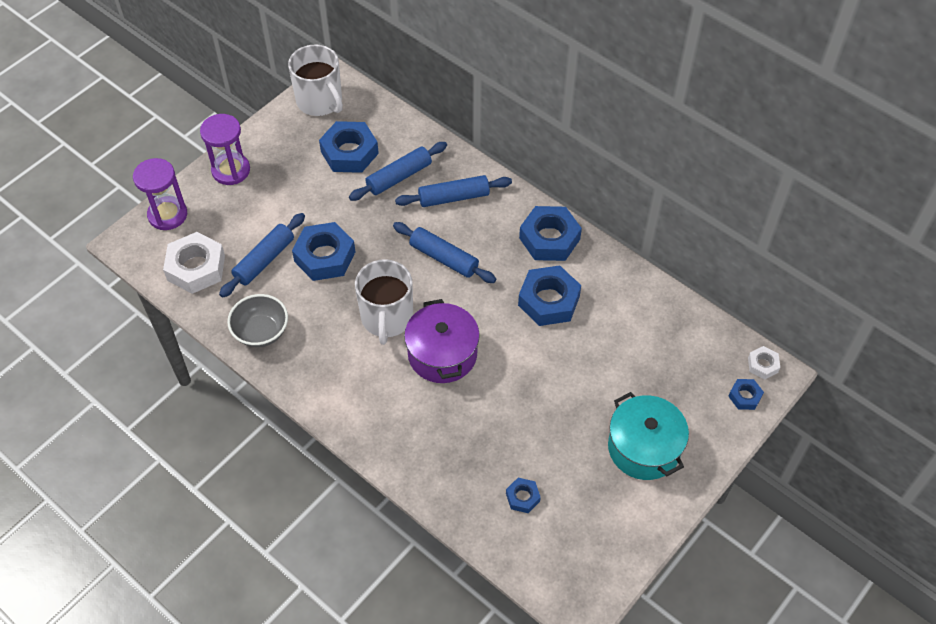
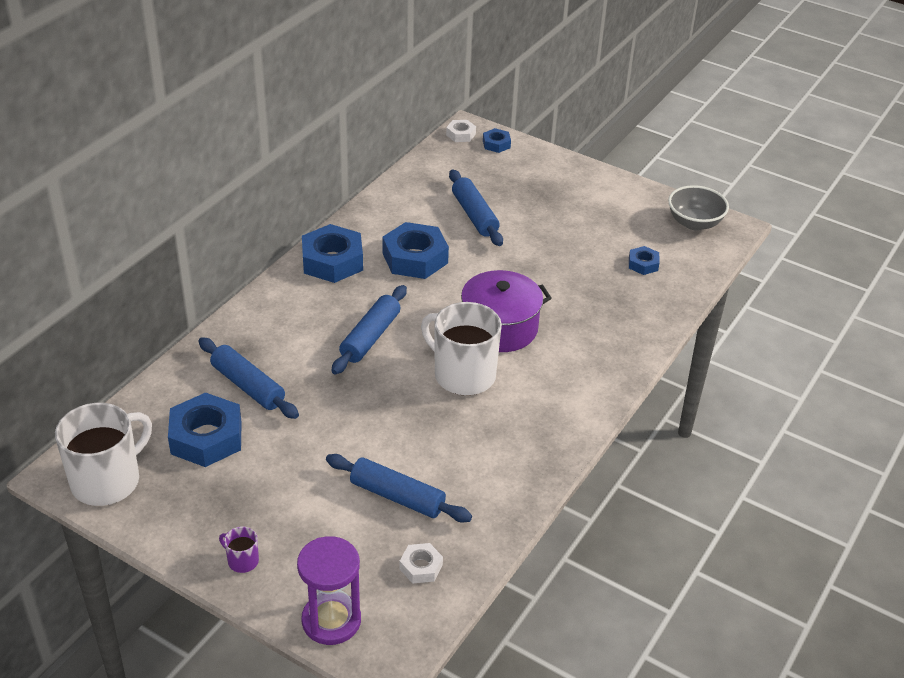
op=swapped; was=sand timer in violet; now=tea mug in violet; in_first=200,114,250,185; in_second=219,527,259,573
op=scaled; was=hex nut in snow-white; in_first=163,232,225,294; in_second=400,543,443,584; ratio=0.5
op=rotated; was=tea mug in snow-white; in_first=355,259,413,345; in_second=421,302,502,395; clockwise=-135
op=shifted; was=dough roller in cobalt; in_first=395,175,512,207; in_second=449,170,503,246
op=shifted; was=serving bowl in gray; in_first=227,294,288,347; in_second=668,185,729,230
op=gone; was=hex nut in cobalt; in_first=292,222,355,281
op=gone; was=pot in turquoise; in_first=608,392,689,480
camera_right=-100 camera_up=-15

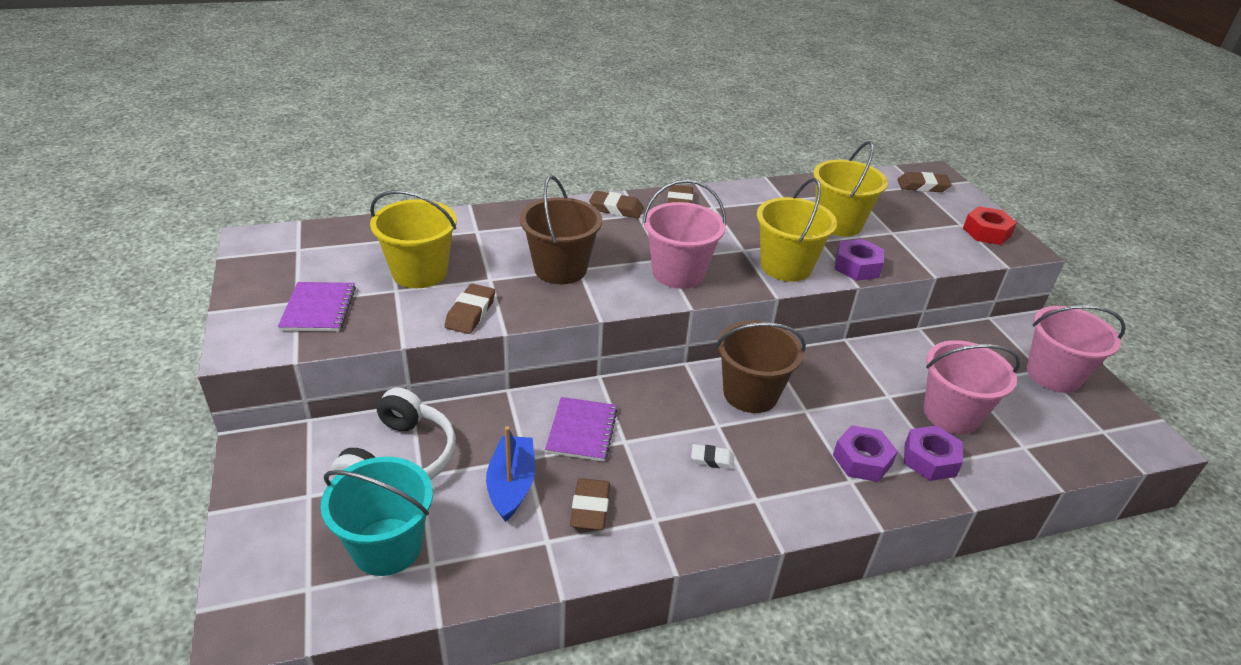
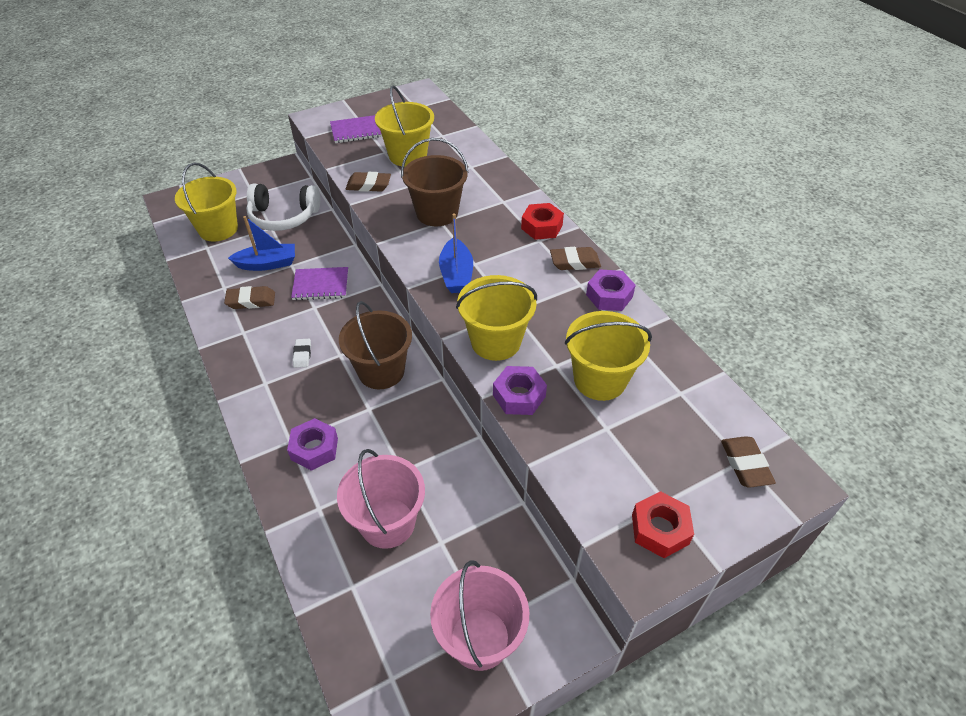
op=repainted; was=pail in turquoise; now=pail in bright yellow; in_first=321,457,433,576; in_second=175,162,238,241
op=swapped; was=pail in rose-pink; now=toy boat in cobalt; in_first=642,179,726,289; in_second=439,213,473,293
op=swapped; was=pencil eraser in russet; now=hex nut in scarlet; in_first=589,191,644,218; in_second=521,203,564,240
op=shifted; was=hex nut in violet; in_first=904,425,963,481; in_second=586,269,636,311
camera_right=80 camera_up=10

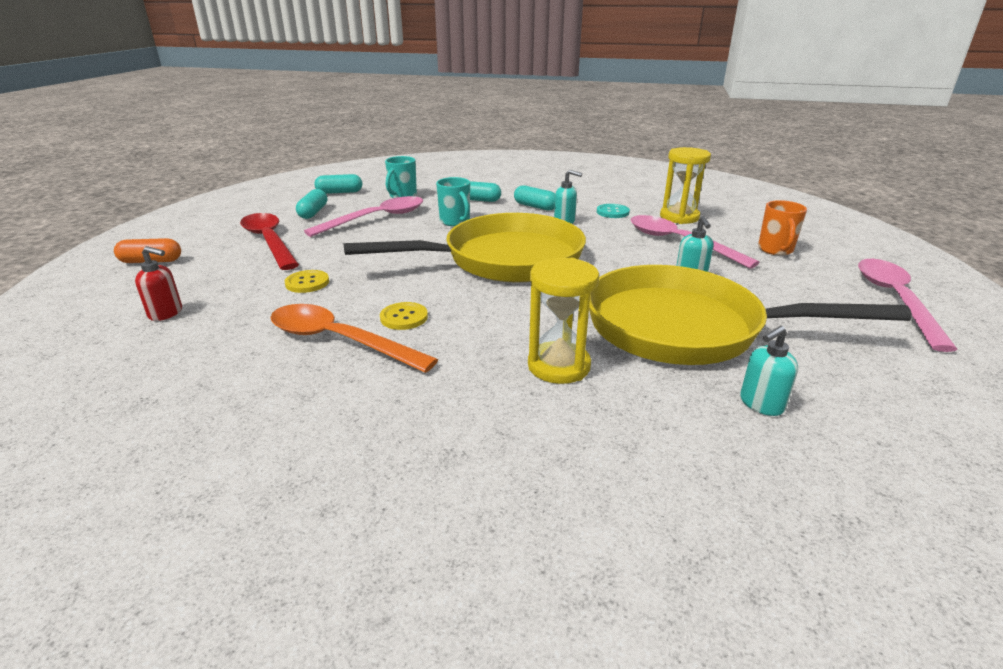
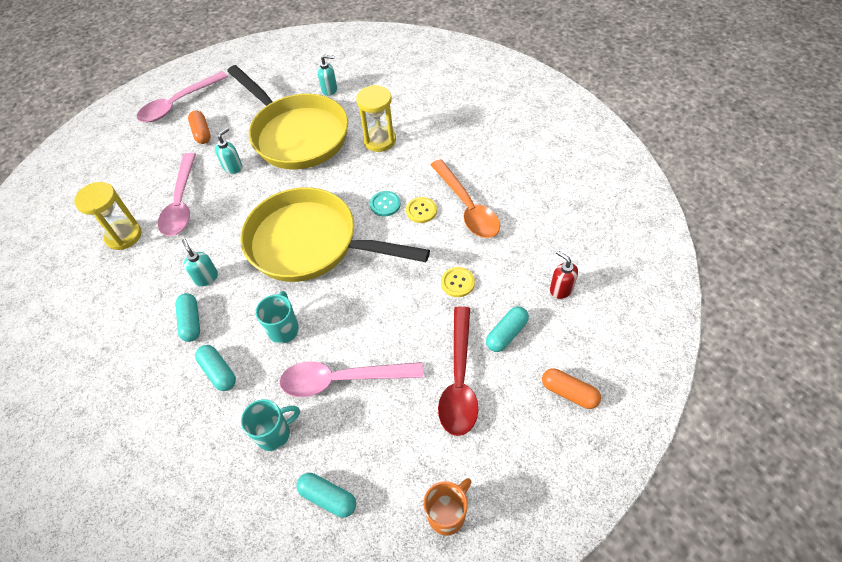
op=new; now=capsule in orange-coloured; in_second=188,110,211,144
op=shifted; was=shirt button in turquoise; in_first=597,204,630,218; in_second=370,191,401,217
op=shifted; was=tea mug in orange-coloured; in_first=758,200,807,256; in_second=424,478,471,536
op=shifted; was=capsule in turquoise; in_first=296,189,327,219; in_second=486,307,529,352
camera_right=-140 camera_up=25

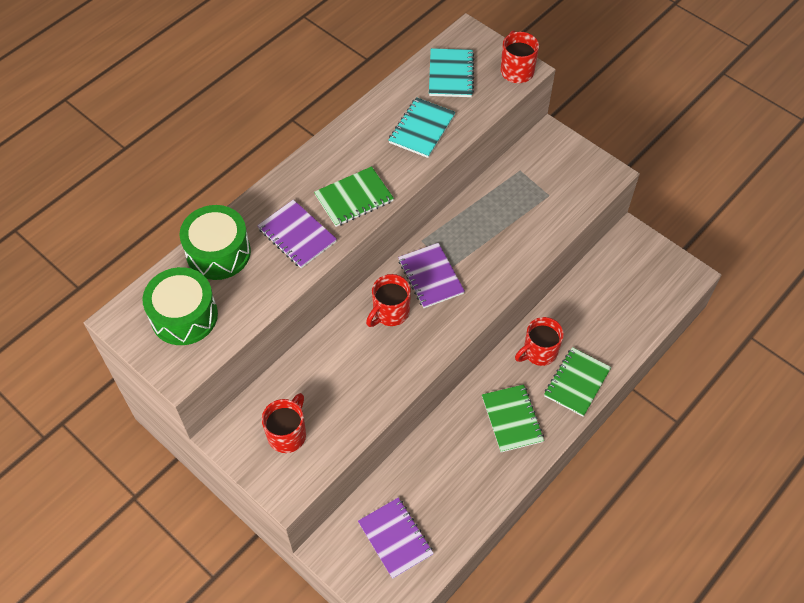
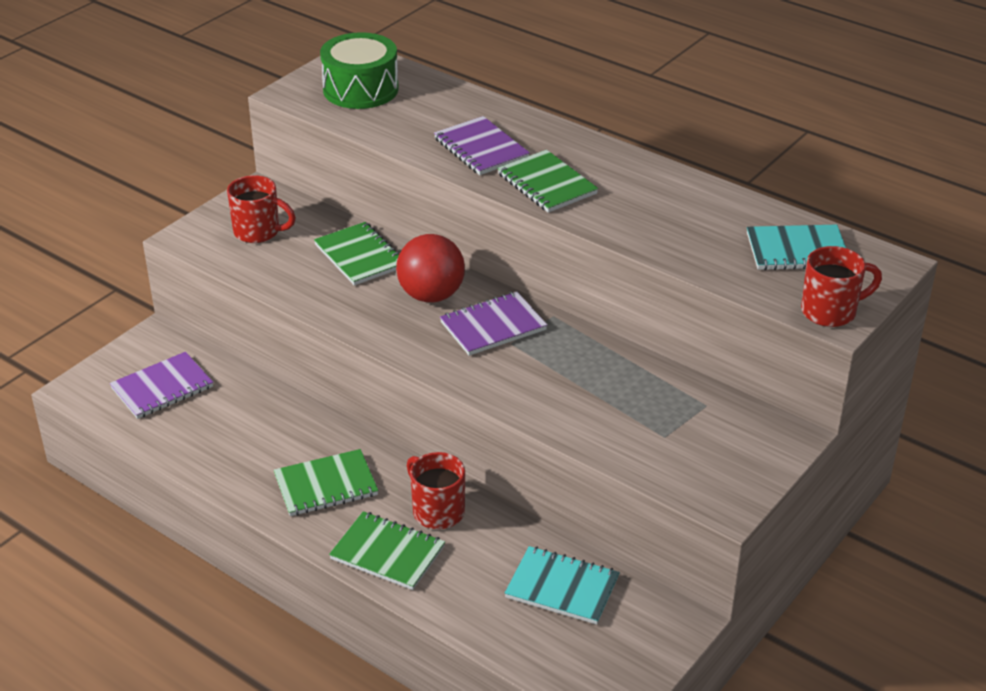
op=new; now=exercise book in green; in_second=314,222,400,286
op=swapped; was=tea mug in scarlet; now=play ball in scarlet; in_first=366,274,411,327; in_second=396,234,465,302
op=rotated; was=exercise book in violet; in_first=257,200,337,268; in_second=434,116,530,175; clockwise=-75
op=shifted; was=exercise book in turquoise; in_first=389,97,456,158; in_second=505,546,620,624
op=gone; was=drum in green; in_first=180,205,251,280
camera_right=85 camera_up=-20

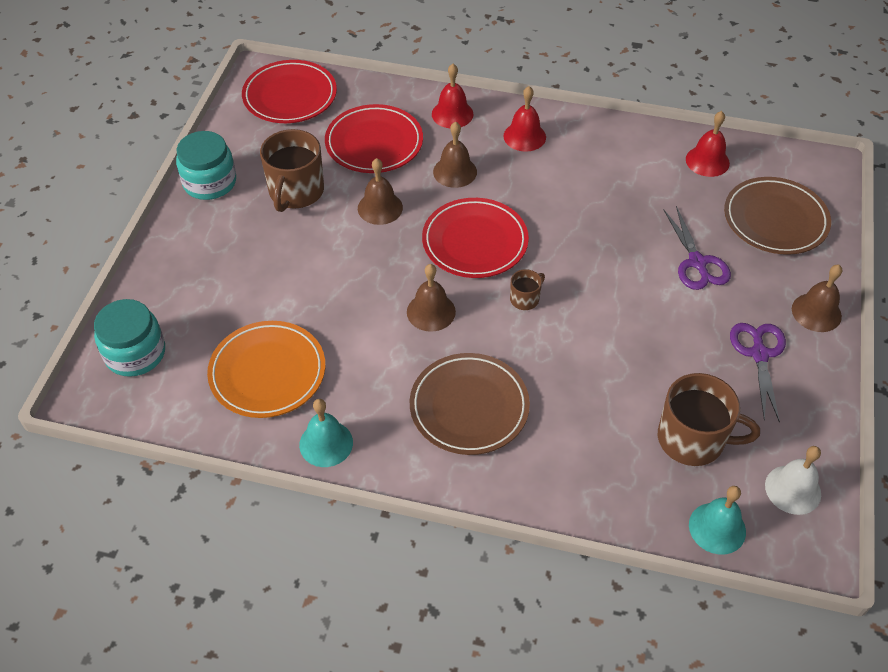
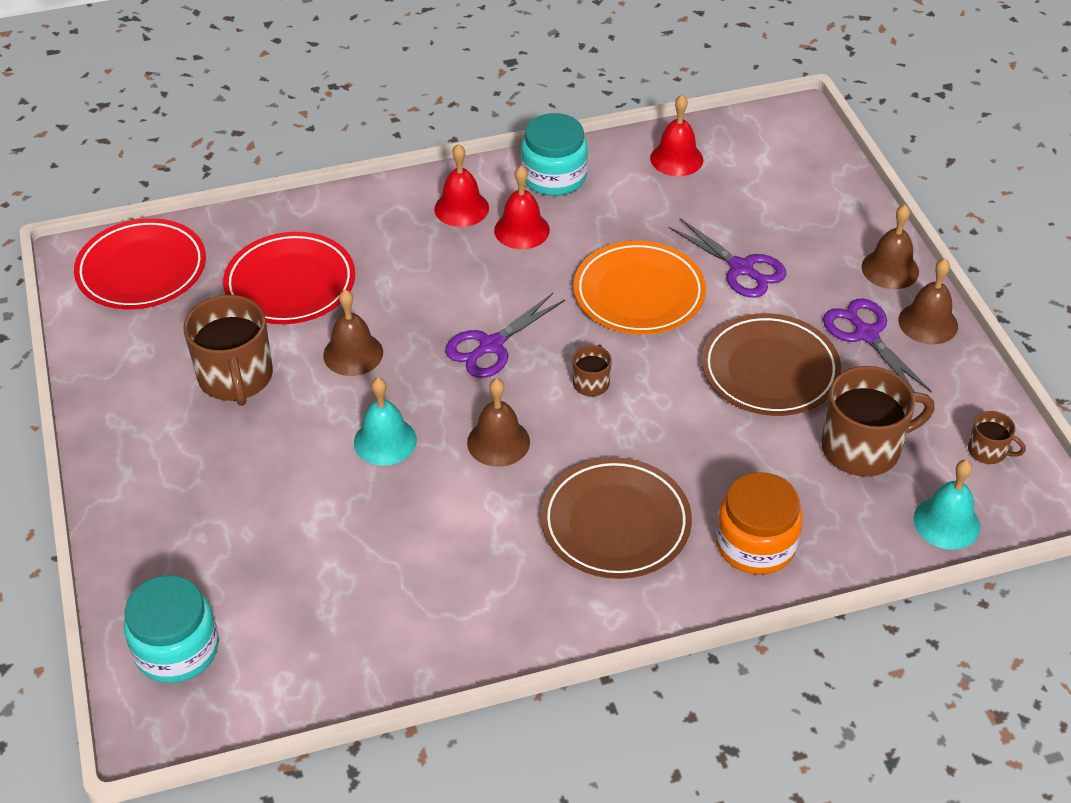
op=shifted; was=bell in turquoise; in_first=299,399,353,467; in_second=354,377,417,466
op=swapped; was=flat dish in scarlet; now=scissors in violet; in_first=422,198,529,278; in_second=445,293,565,378
op=shifted; was=bell in scarlet; in_first=432,64,473,128; in_second=494,166,550,249
op=shifted; was=preserve jar in turquoise; in_first=176,131,236,200; in_second=521,113,588,196
op=shifted; was=flat dish in orange-coloured; in_first=207,321,325,418; in_second=574,241,706,335
op=shifted; was=flat dish in russet; in_first=724,177,831,255; in_second=702,313,841,416
op=new; now=preserve jar in orange-coloured; in_second=716,472,803,574
op=shifted; was=bell in russet; in_first=433,122,477,188; in_second=898,258,958,344
op=swapped; was=bell in snow-white; now=tea mug in russet; in_first=765,446,821,515; in_second=968,411,1026,464
camera_right=-30 camera_up=-5

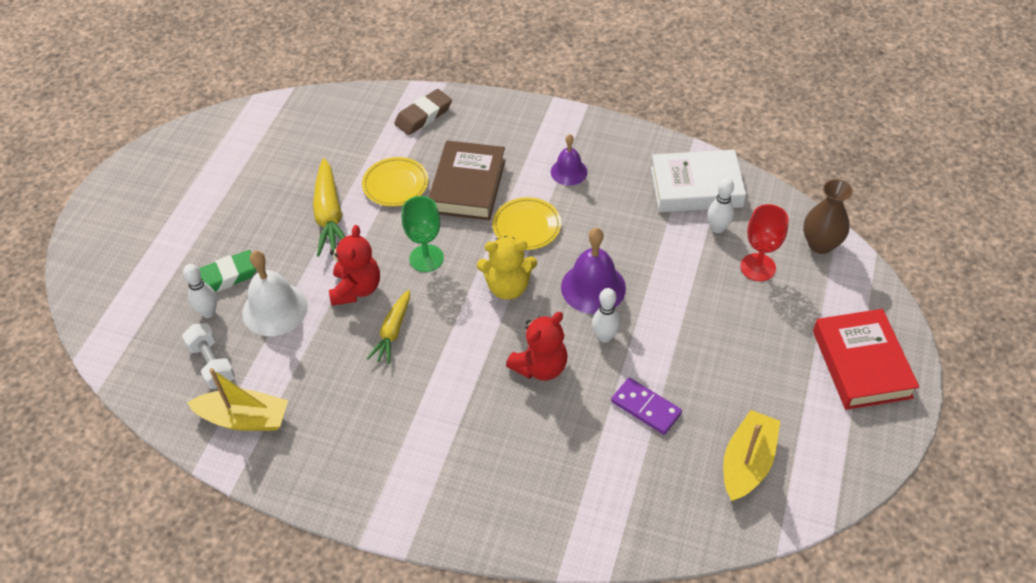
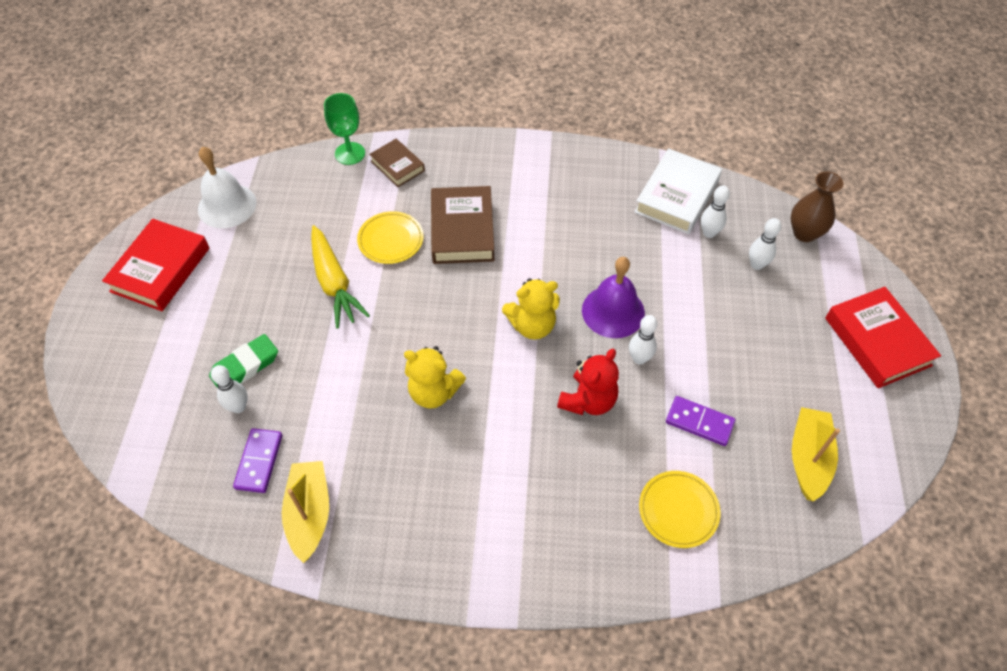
op=new; now=hardcover in scarlet; in_second=102,219,209,311
op=shifted; was=bell in snow-white; in_first=242,251,308,336; in_second=198,147,257,228
op=swapped; was=free weight in snow-white; now=domino tile in violet; in_first=182,323,235,389; in_second=233,428,282,493
op=rotated; was=toy boat in bright yellow; in_first=187,368,288,431; in_second=282,461,329,563; clockwise=-90
op=shifted; was=goblet in green; in_first=402,196,444,272; in_second=324,93,365,165
op=swapped; was=pencil eraser in russet; now=hardcover in russet; in_first=394,89,452,135; in_second=369,139,425,187
op=swapped; was=toy carrot in bright yellow; now=teddy bear in bright yellow; in_first=367,290,410,364; in_second=404,346,466,409
op=rotated; was=hardcover in snow-white; in_first=651,150,746,212; in_second=634,148,722,234; clockwise=-45
op=shifted; was=flat dish in bright yellow; in_first=493,197,561,250; in_second=639,471,721,548
op=swapped; was=goblet in scarlet; now=skittle in snow-white; in_first=740,204,789,281; in_second=749,218,781,270
op=gone; was=teddy bear in scarlet; in_first=329,225,380,306
op=gone; was=bell in violet; in_first=551,134,587,186
camera_right=-15 camera_up=5

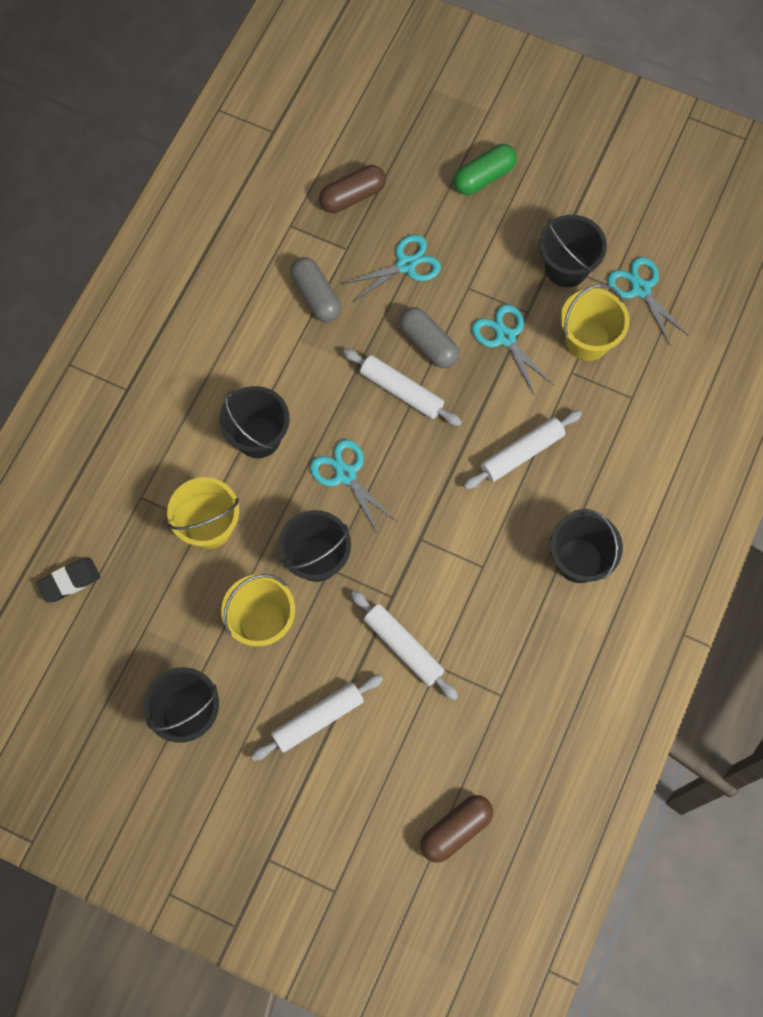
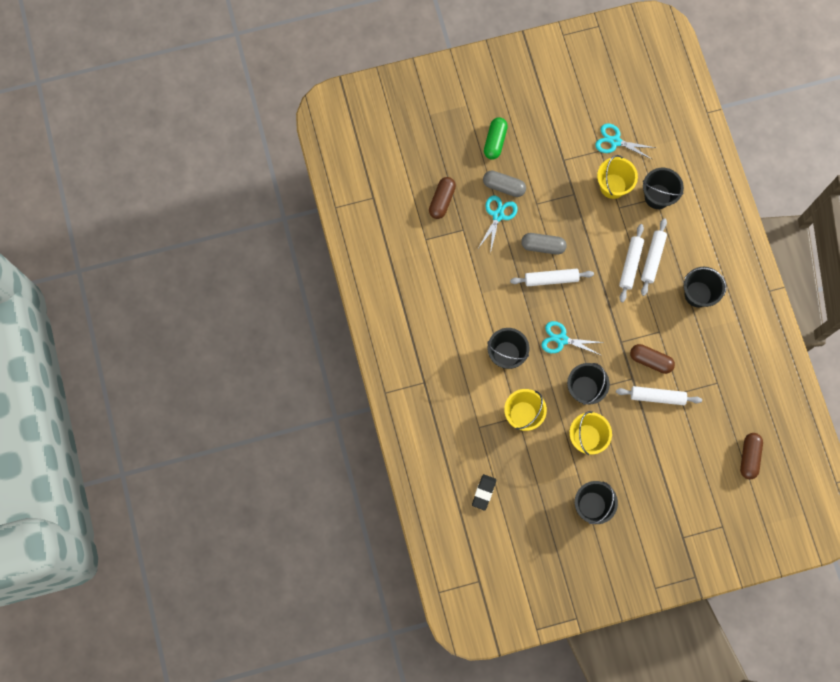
op=shifted; was=capsule in gray; in_first=290,257,341,322; in_second=483,171,526,197
op=new; now=capsule in russet; in_second=630,344,675,374
op=shifted; was=dough roller in snow-white; in_first=251,675,383,761; in_second=641,218,667,296
op=shifted; was=pail in jet-black; in_first=539,215,607,287; in_second=643,168,684,209
op=gone; was=scissors in turquoise; in_first=472,304,553,396
camera_right=-40 camera_up=5

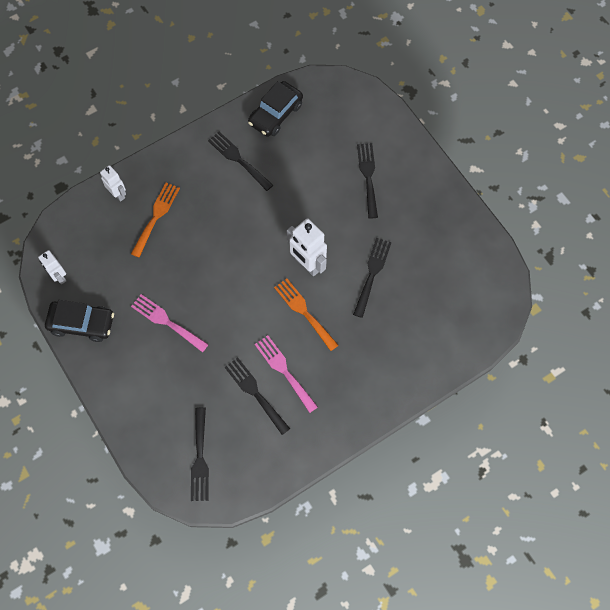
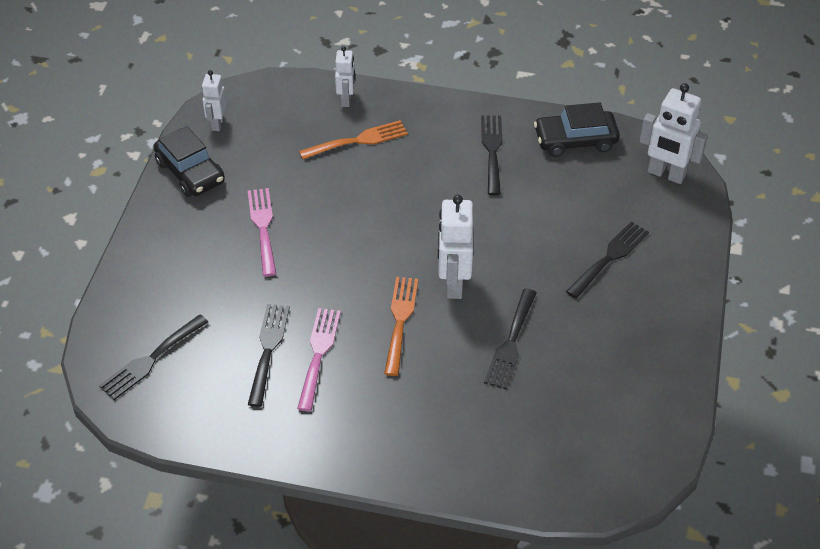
op=rotated; was=fork in jet-black; in_first=353,238,392,318; in_second=484,289,537,389; clockwise=135
op=new; now=robot figure in snow-white; in_second=640,83,708,184
camera_right=45 camera_up=-20

